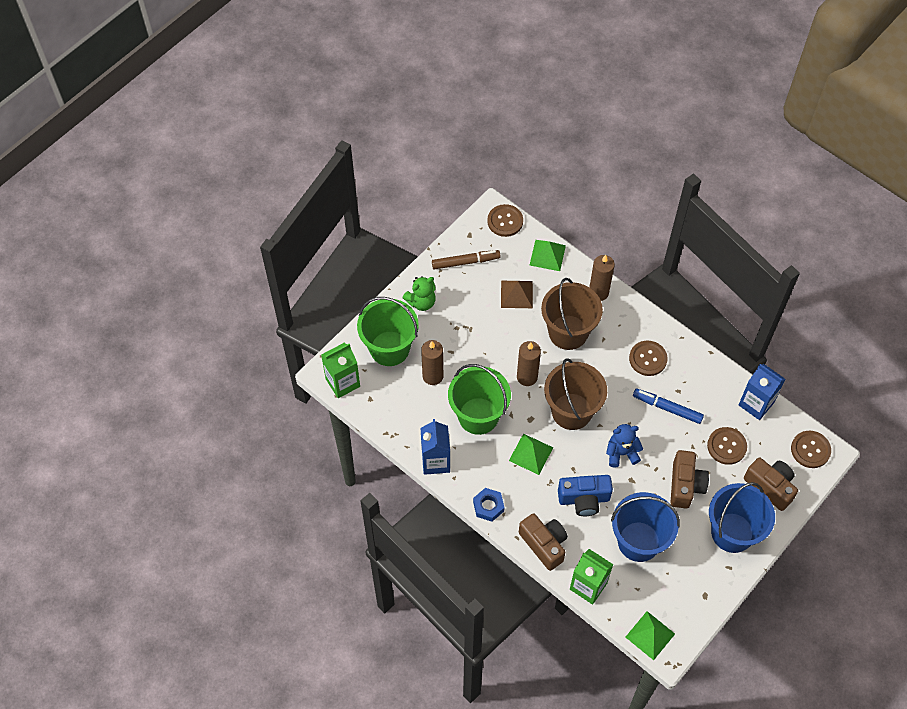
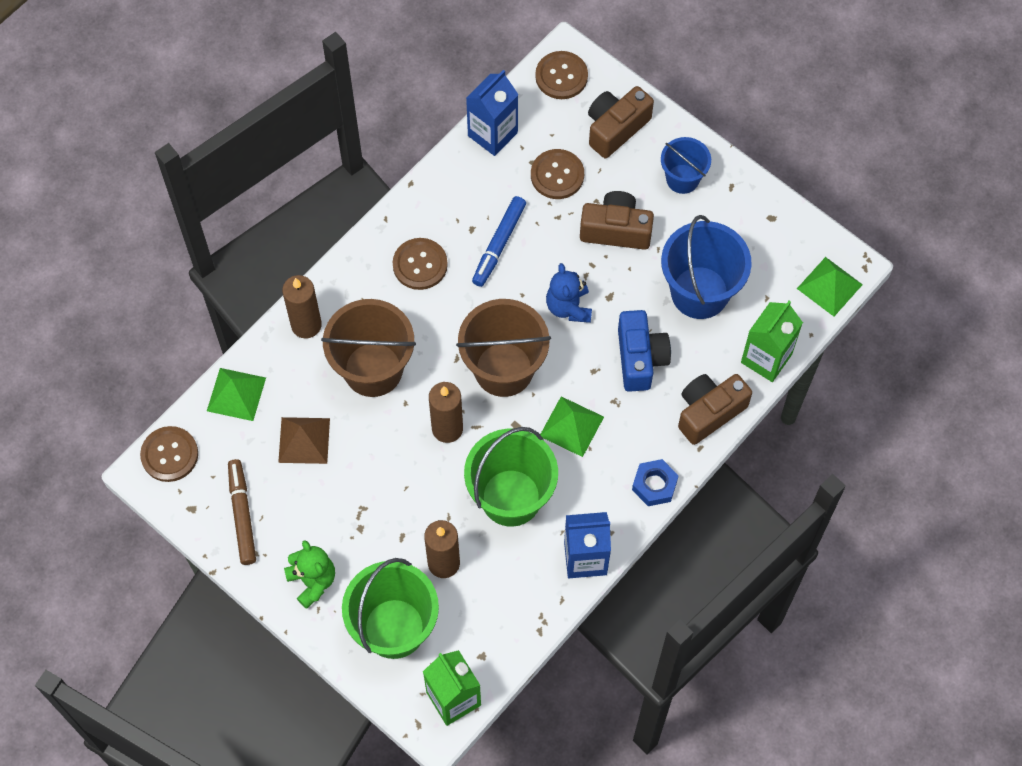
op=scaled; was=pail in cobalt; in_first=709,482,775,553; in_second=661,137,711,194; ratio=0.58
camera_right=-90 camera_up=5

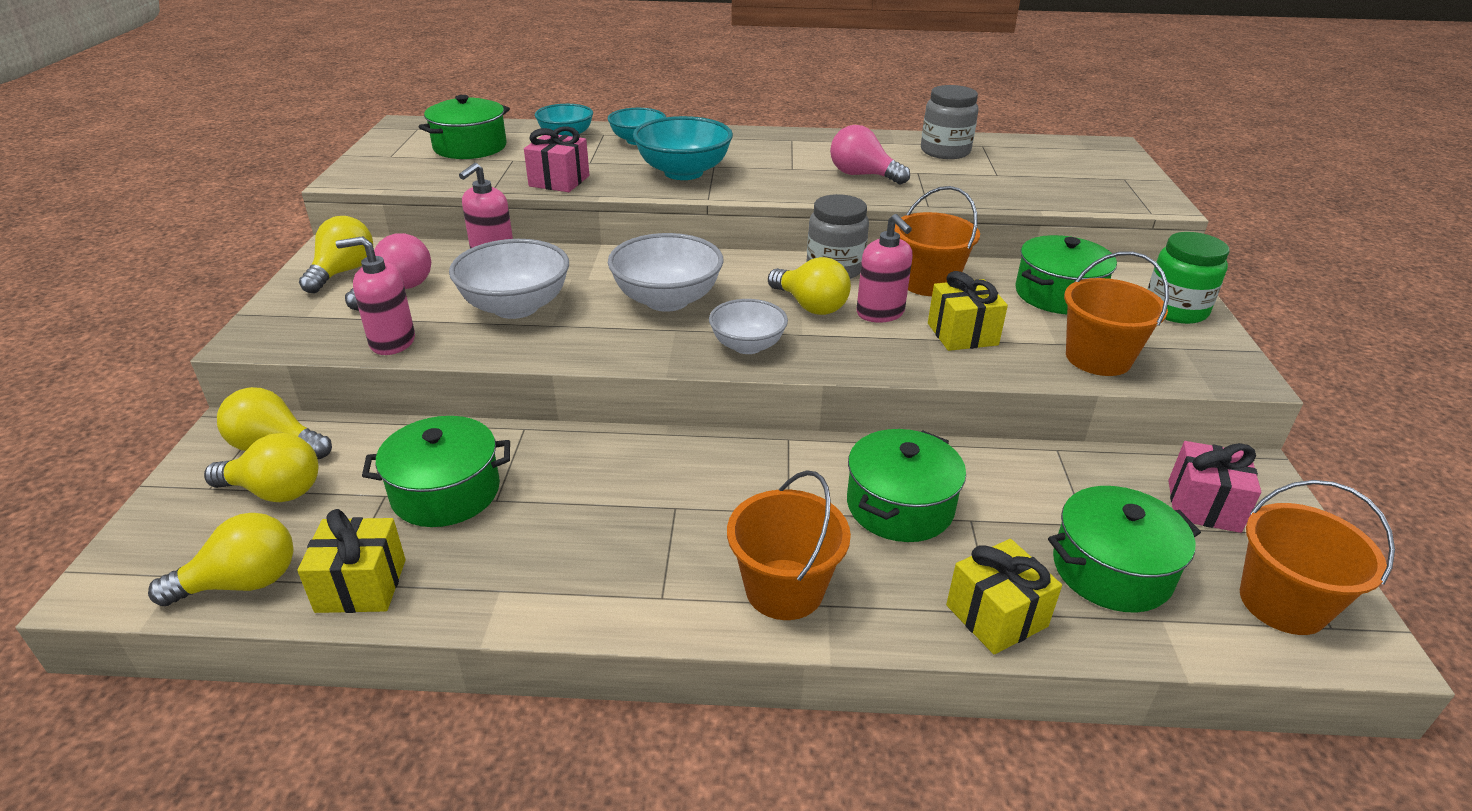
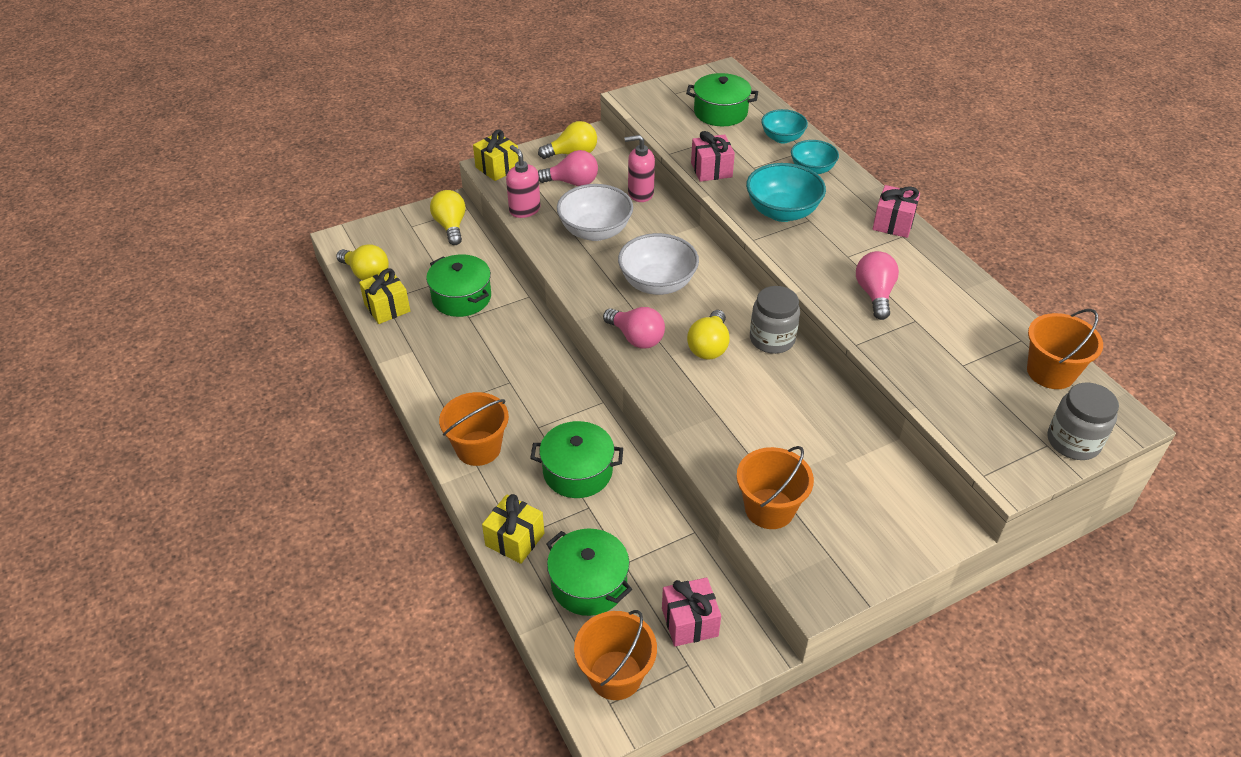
op=shifted; was=gift in bright yellow; in_first=928,271,1008,351; in_second=473,129,519,181
op=swapped; was=serving bowl in snow-white; now=lightbulb in rose-pink; in_first=709,299,788,354; in_second=603,307,665,349
op=new; now=gift in rose-pink; in_second=872,185,920,238
op=shifted; was=pail in orange-coloured; in_first=894,186,980,296; in_second=1027,309,1103,389
op=shifted; was=preserve jar in gray; in_first=921,85,978,159; in_second=1048,383,1119,460
op=gone; was=lightbulb in bright yellow; in_first=204,433,318,502
op=gone; was=soap dispenser in rose-pink; in_first=856,214,913,323
op=gone; was=pot in green; in_first=1016,235,1117,314
op=gone; was=preserve jar in green; in_first=1148,232,1229,324
camera_right=60 camera_up=10

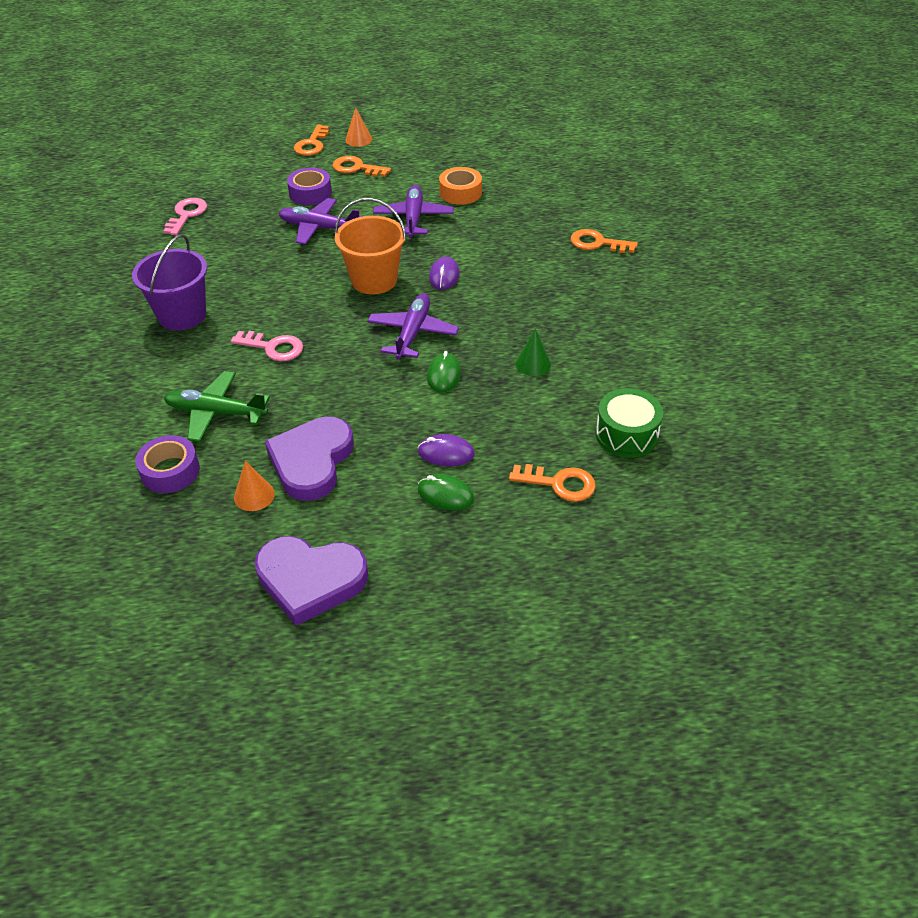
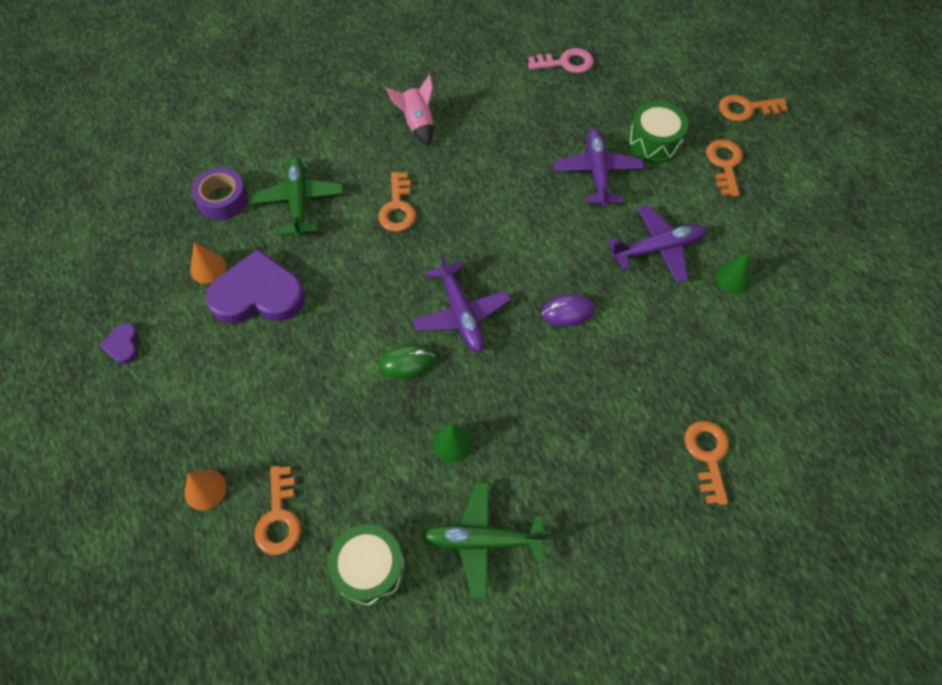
op=scaled; was=love heart in violet; in_first=255,536,368,626; in_second=99,323,138,364; ratio=0.44
op=shifted; was=cone in orange-coloured; in_first=345,107,372,147; in_second=184,470,226,510
op=repainted; was=door key in rose-pink; now=door key in orange-coloured; in_first=231,331,303,362; in_second=378,172,416,232
op=swapped; was=pail in violet; now=toy rocket in rose-pink; in_first=132,234,207,331; in_second=386,74,433,146
op=rotated; was=plane in violet; in_first=367,293,459,359; in_second=413,252,511,352; clockwise=75
op=new; now=plane in green; in_second=422,482,550,598
op=swapped; was=tape in violet; now=drum in green; in_first=287,168,332,205; in_second=628,101,688,163
op=swapped; was=tape in orange-coloured; now=cone in green; in_first=439,167,482,205; in_second=716,252,752,293
op=gone; was=pail in orange-coloured; in_first=335,198,406,295
op=gone; was=computer mouse in violet; in_first=418,434,475,466
op=gone; was=computer mouse in green; in_first=418,474,474,510
camera_right=70 camera_up=15

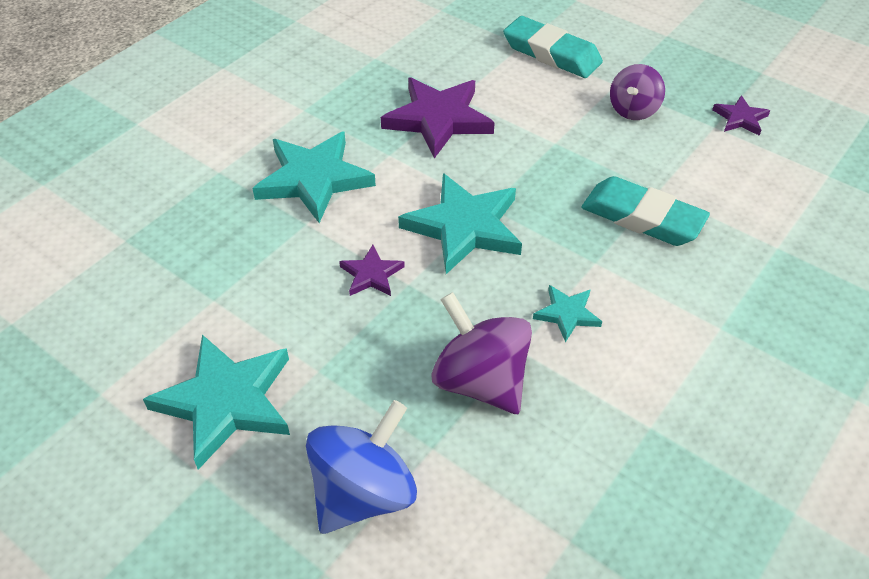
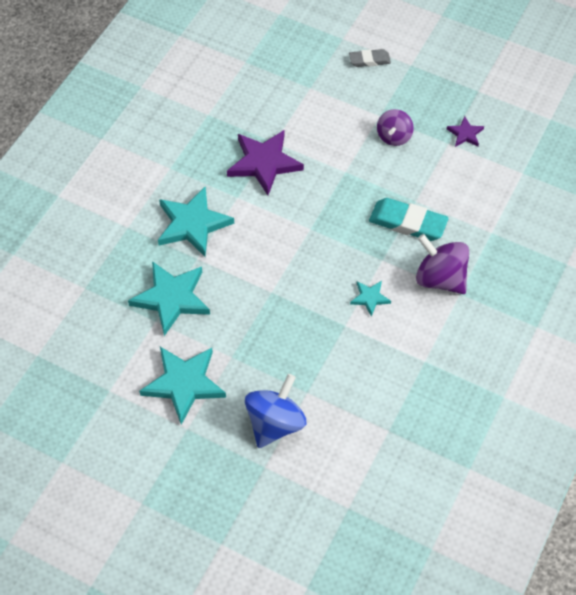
op=shifted; was=five-pointed star in turquoise; in_first=398,173,522,274; in_second=128,261,210,336
op=new; now=pencil eraser in gray; in_second=349,49,391,67
op=shifted; was=whirligig in violet; in_first=431,292,532,414; in_second=416,234,469,294
op=gone; was=five-pointed star in violet; in_first=339,245,405,296
op=gone; was=pencil eraser in turquoise; in_first=503,16,603,78
camera_right=-10 camera_up=10

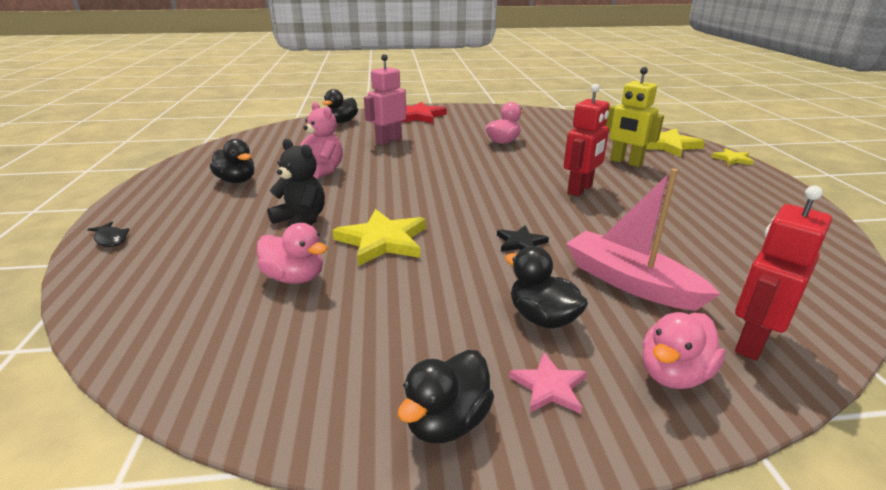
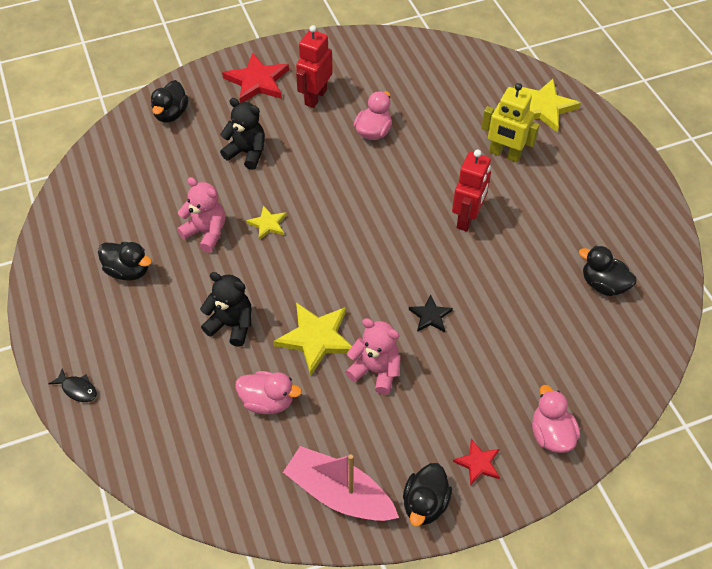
op=swapped; was=robot figure in rose-pink; now=teddy bear in jet-black; in_first=364,54,406,145; in_second=220,98,265,170
op=shifted; was=five-pointed star in bright yellow; in_first=711,148,754,165; in_second=246,205,287,240
op=shifted; was=toy boat in rose-pink; in_first=566,169,720,311; in_second=283,446,399,521
op=shifted; was=robot figure in scarlet; in_first=735,186,832,361; in_second=296,25,333,108
op=new; now=teddy bear in rose-pink; in_second=345,318,401,395
op=repainted; was=five-pointed star in rose-pink; now=five-pointed star in scarlet; in_first=509,352,587,414; in_second=453,439,500,486
op=rotated; was=toy duck in rose-pink; in_first=642,312,725,389; in_second=532,385,580,453; clockwise=135
op=shifted; was=toy duck in jet-black; in_first=505,246,588,328; in_second=579,246,637,296
camera_right=-15 camera_up=25

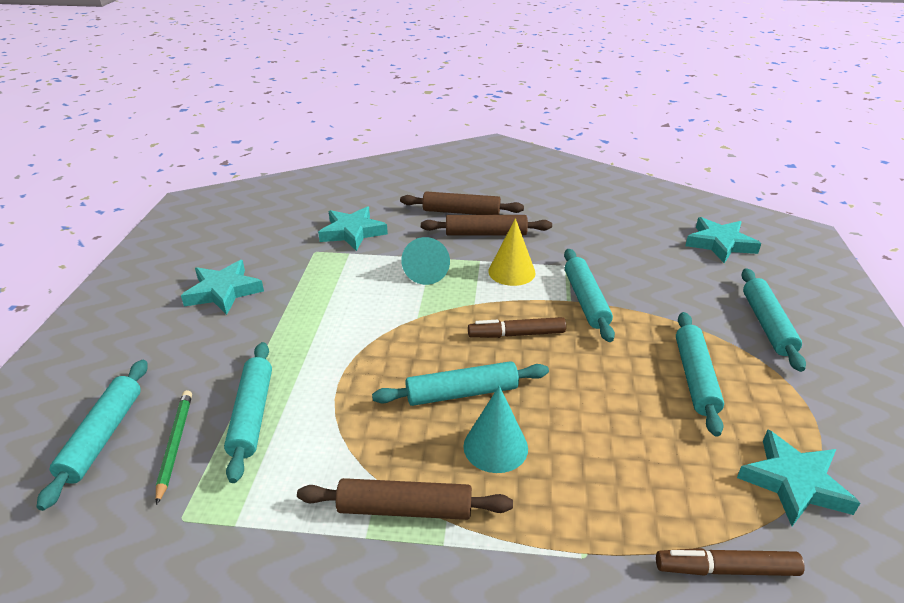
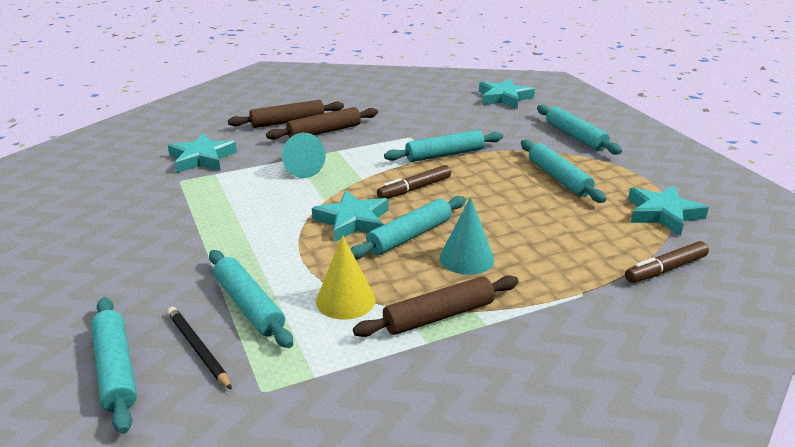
op=repainted; was=wooden pencil in green; now=wooden pencil in jet-black; in_first=156,390,192,505; in_second=167,307,232,390
op=shifted; was=five-pointed star in turquoise; in_first=181,260,264,315; in_second=312,190,389,242
op=shifted; was=cone in bright yellow; in_first=488,218,536,286; in_second=316,235,375,320
op=rotated; was=dough roller in turquoise; in_first=564,249,615,342; in_second=384,130,503,162; clockwise=-75
camera_right=-30 camera_up=-5

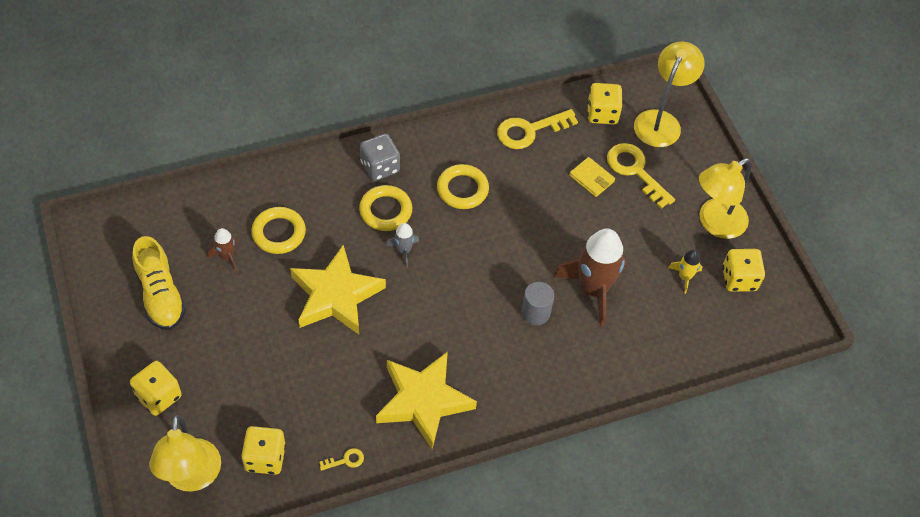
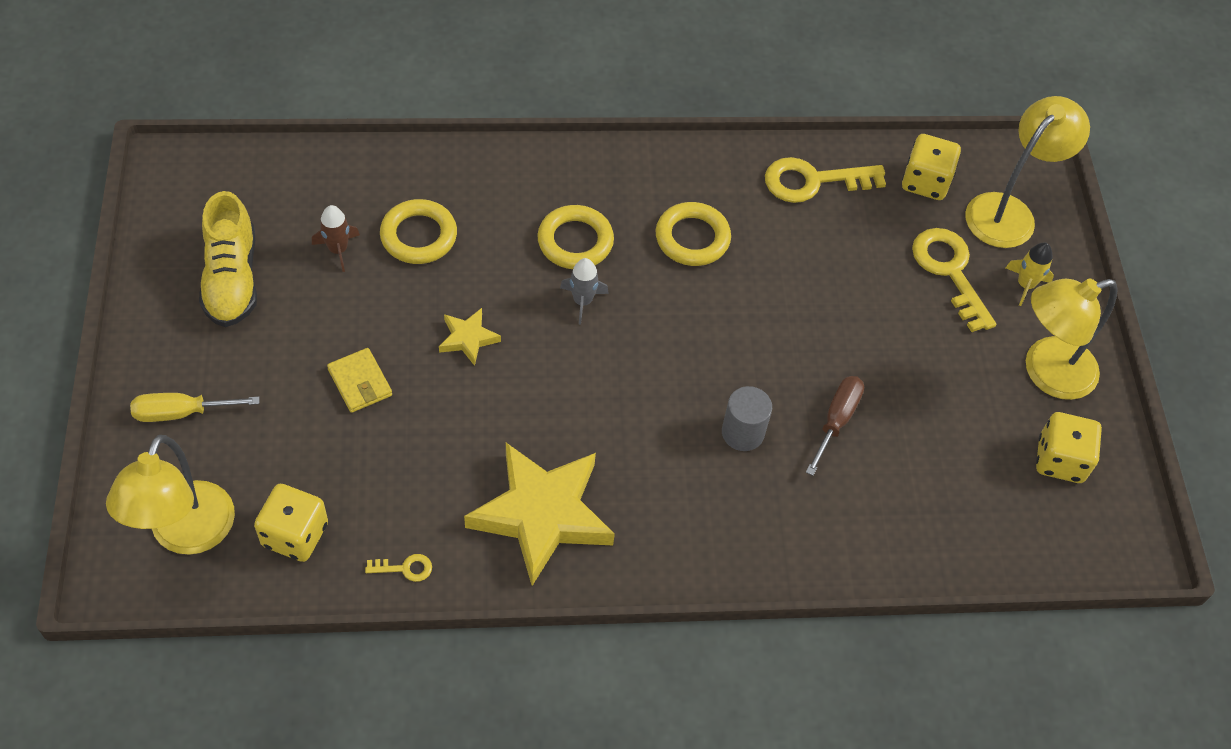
op=swapped; was=game die in bright yellow; now=screwdriver in bright yellow; in_first=130,361,182,416; in_second=130,393,260,422
op=shifted; was=wallet in bright yellow; in_first=569,157,615,197; in_second=327,348,392,413
op=scaled; was=five-pointed star in bright yellow; in_first=290,245,386,334; in_second=439,308,501,366; ratio=0.45
op=swapped; was=toy rocket in russet; now=screwdriver in russet; in_first=554,228,626,326; in_second=806,376,864,476
op=shifted; was=toy rocket in bright yellow; in_first=668,250,702,294; in_second=1006,242,1054,306
op=gone; was=game die in gray; in_first=360,134,400,181
camera_right=15 camera_up=0

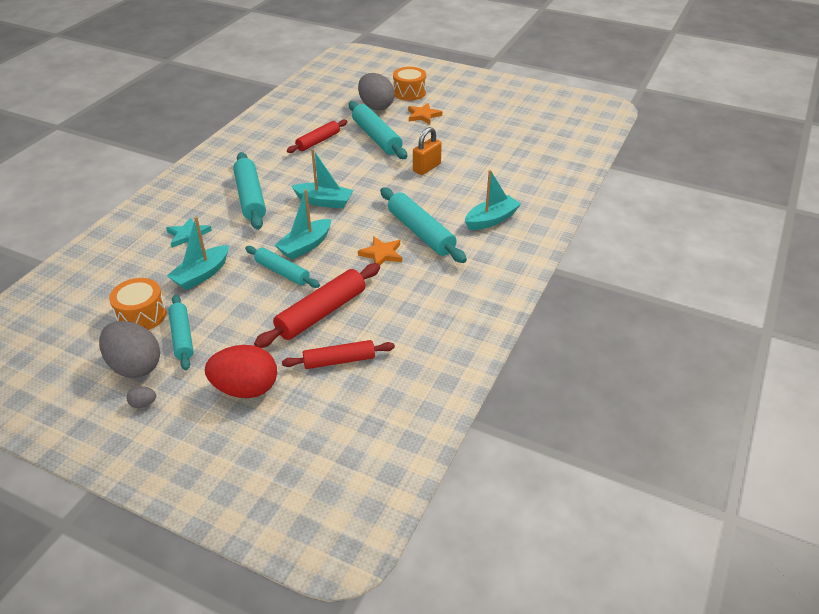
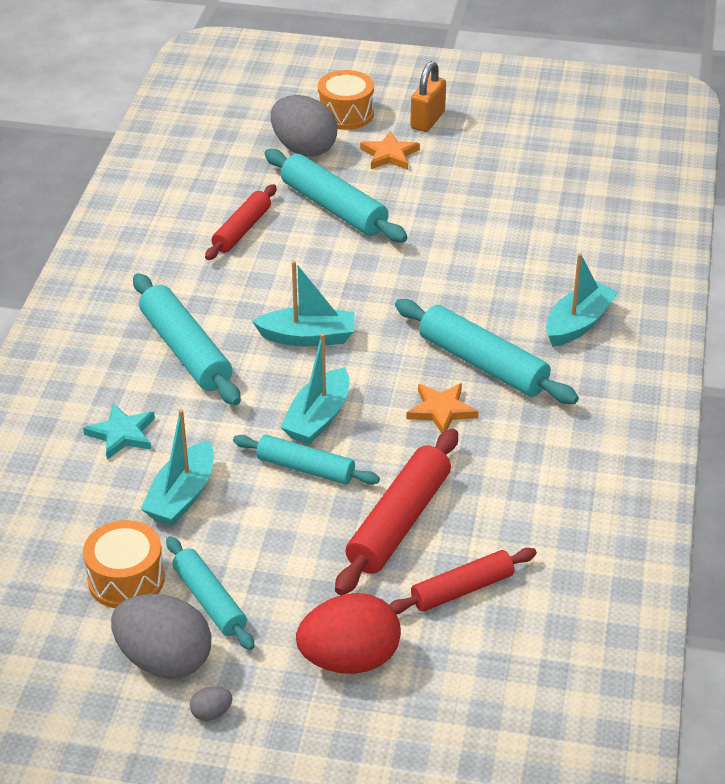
op=shifted; was=padlock in orange-coloured; in_first=413,127,442,175; in_second=410,61,446,132
camera_right=-15 camera_up=0

